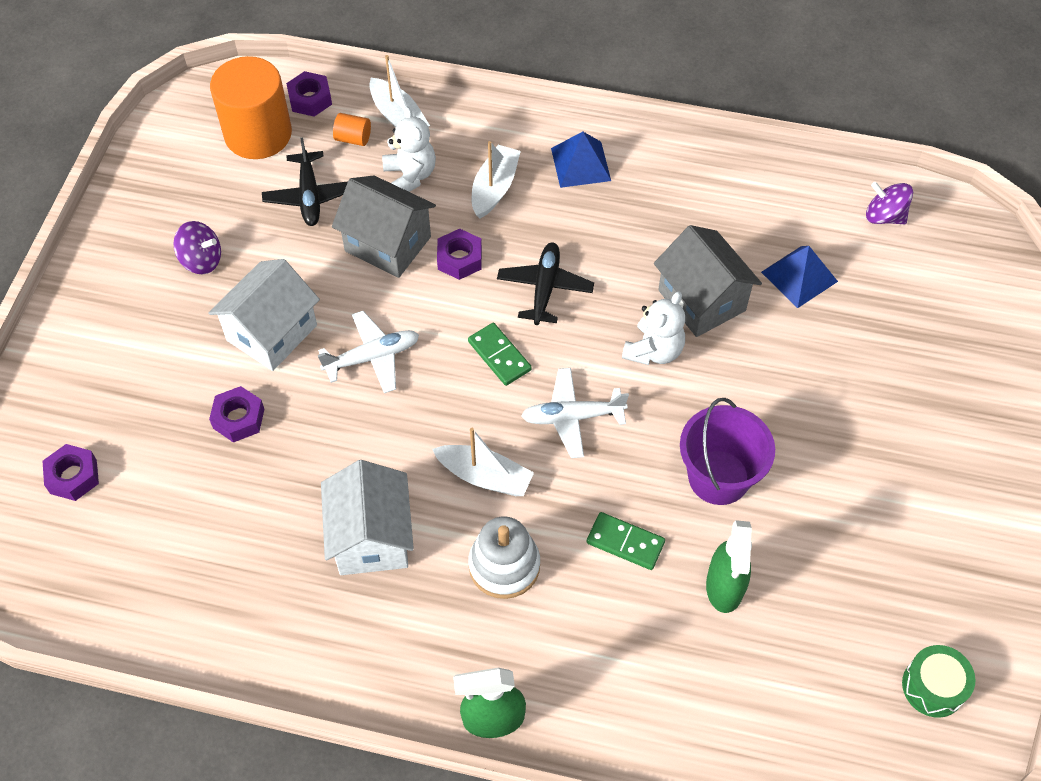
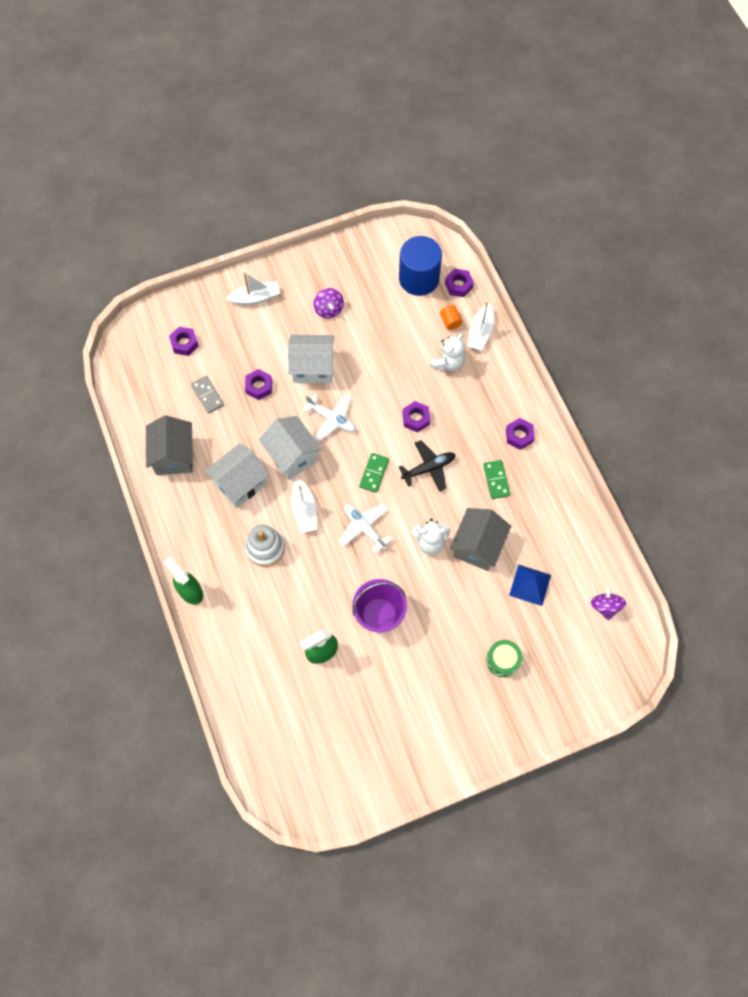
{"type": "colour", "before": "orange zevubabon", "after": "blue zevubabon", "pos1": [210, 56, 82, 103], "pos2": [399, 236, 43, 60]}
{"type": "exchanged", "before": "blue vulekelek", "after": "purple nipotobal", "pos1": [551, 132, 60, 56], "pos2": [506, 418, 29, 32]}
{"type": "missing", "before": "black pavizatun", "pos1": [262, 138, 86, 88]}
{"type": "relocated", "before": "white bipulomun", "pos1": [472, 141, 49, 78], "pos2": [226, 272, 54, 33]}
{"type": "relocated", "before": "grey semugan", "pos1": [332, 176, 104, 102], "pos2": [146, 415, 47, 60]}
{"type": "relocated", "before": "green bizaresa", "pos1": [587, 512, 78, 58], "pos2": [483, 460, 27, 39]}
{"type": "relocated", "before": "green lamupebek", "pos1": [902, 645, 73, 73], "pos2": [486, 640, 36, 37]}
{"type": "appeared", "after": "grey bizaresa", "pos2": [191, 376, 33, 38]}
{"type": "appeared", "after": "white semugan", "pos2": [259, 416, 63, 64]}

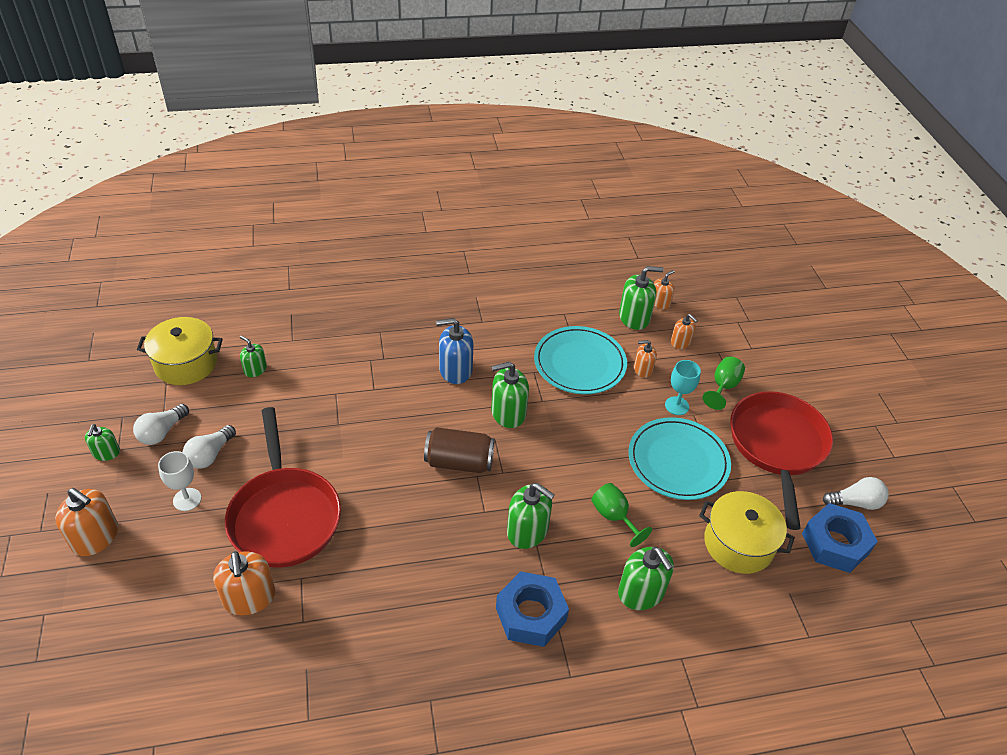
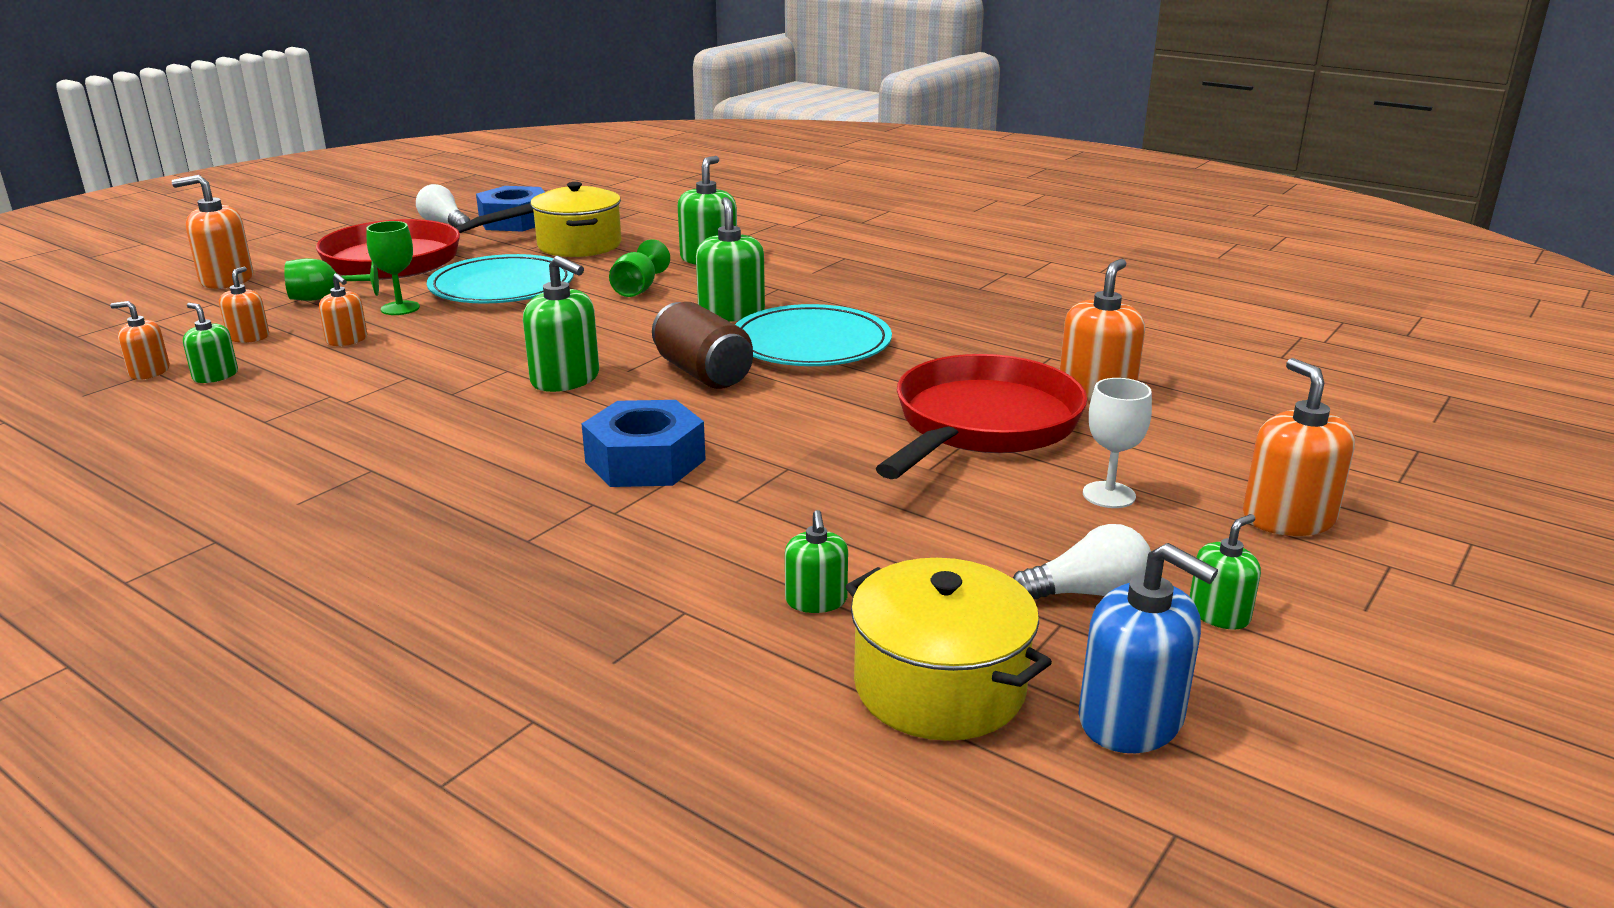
{"type": "size", "before": "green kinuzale", "pos1": [619, 266, 45, 64], "pos2": [183, 303, 55, 80], "scale": 0.59}
{"type": "relocated", "before": "blue kinuzale", "pos1": [436, 318, 37, 66], "pos2": [1078, 543, 140, 210]}
{"type": "relocated", "before": "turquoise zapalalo", "pos1": [534, 326, 93, 68], "pos2": [735, 304, 157, 62]}
{"type": "colour", "before": "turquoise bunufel", "after": "green bunufel", "pos1": [665, 360, 36, 55], "pos2": [366, 221, 54, 94]}
{"type": "missing", "before": "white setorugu", "pos1": [183, 425, 53, 44]}
{"type": "relocated", "before": "blue nipotobal", "pos1": [496, 571, 73, 76], "pos2": [582, 400, 124, 87]}
{"type": "appeared", "after": "orange kinuzale", "pos2": [172, 175, 81, 114]}

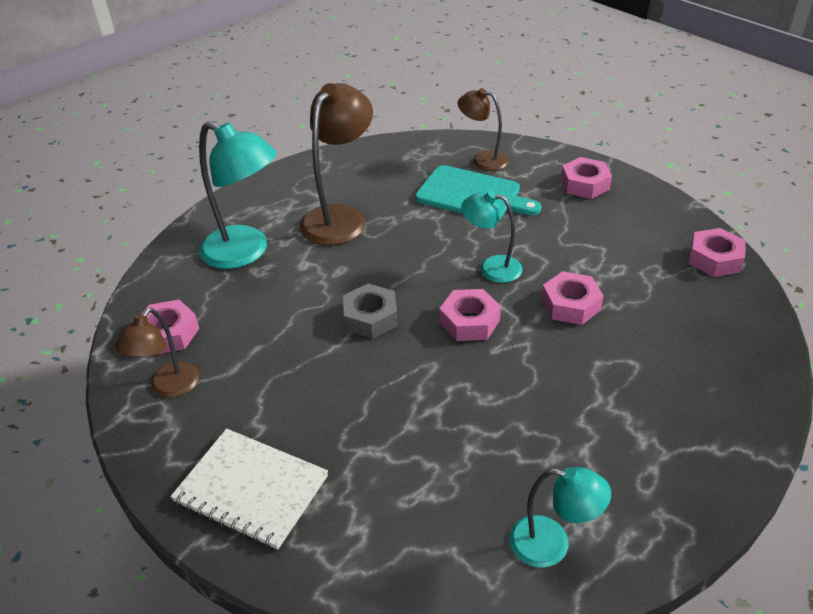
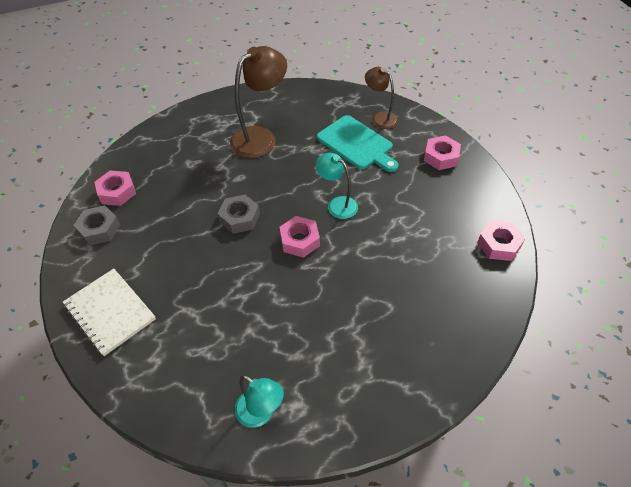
{"type": "missing", "before": "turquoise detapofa", "pos1": [199, 121, 78, 148]}
{"type": "missing", "before": "pink nipotobal", "pos1": [541, 271, 63, 54]}
{"type": "exchanged", "before": "brown detapofa", "after": "grey nipotobal", "pos1": [115, 308, 85, 90], "pos2": [73, 206, 47, 40]}

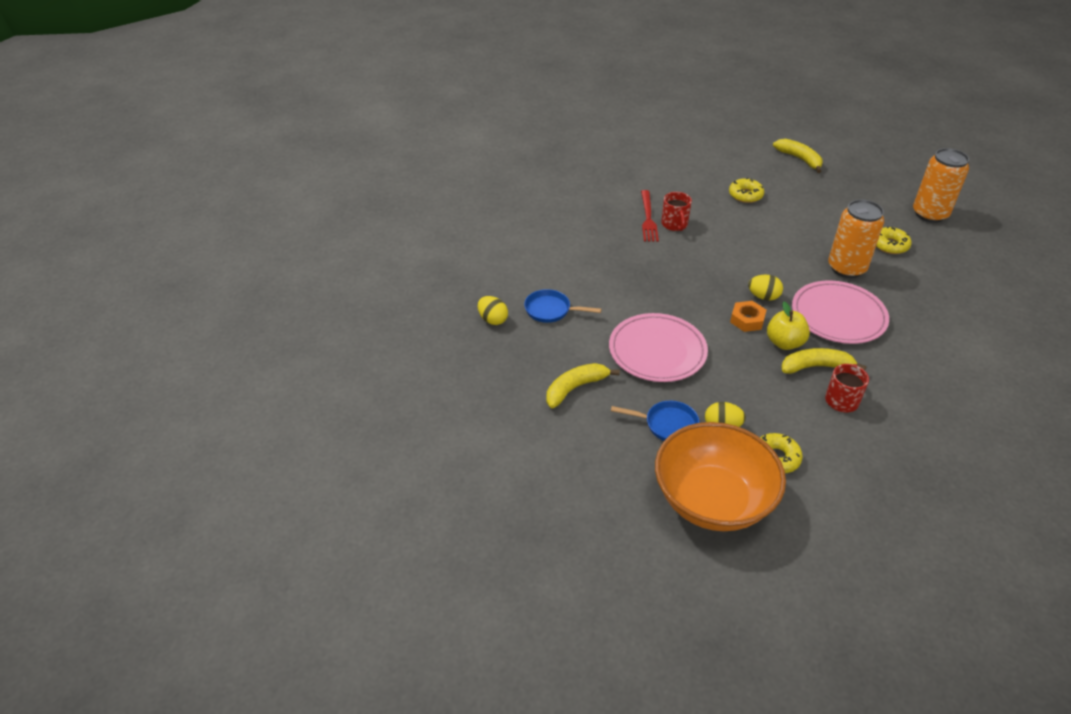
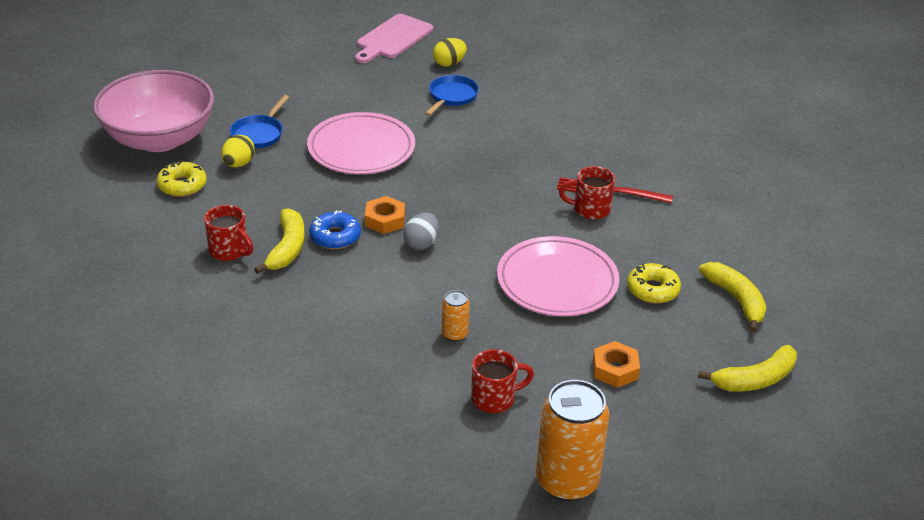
{"type": "size", "before": "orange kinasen", "pos1": [828, 199, 56, 79], "pos2": [442, 290, 28, 51], "scale": 0.47}
{"type": "exchanged", "before": "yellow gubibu", "after": "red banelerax", "pos1": [876, 226, 36, 28], "pos2": [471, 349, 63, 64]}
{"type": "colour", "before": "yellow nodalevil", "after": "grey nodalevil", "pos1": [748, 275, 35, 26], "pos2": [404, 212, 35, 38]}
{"type": "relocated", "before": "pink zapalalo", "pos1": [792, 280, 97, 64], "pos2": [497, 236, 123, 80]}
{"type": "exchanged", "before": "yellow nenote", "after": "blue gubibu", "pos1": [767, 302, 43, 48], "pos2": [309, 210, 52, 39]}
{"type": "relocated", "before": "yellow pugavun", "pos1": [546, 363, 74, 45], "pos2": [699, 262, 67, 70]}
{"type": "colour", "before": "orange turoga", "after": "pink turoga", "pos1": [655, 422, 131, 109], "pos2": [93, 70, 121, 82]}
{"type": "appeared", "after": "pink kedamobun", "pos2": [355, 14, 78, 49]}
{"type": "appeared", "after": "orange nipotobal", "pos2": [593, 341, 47, 47]}

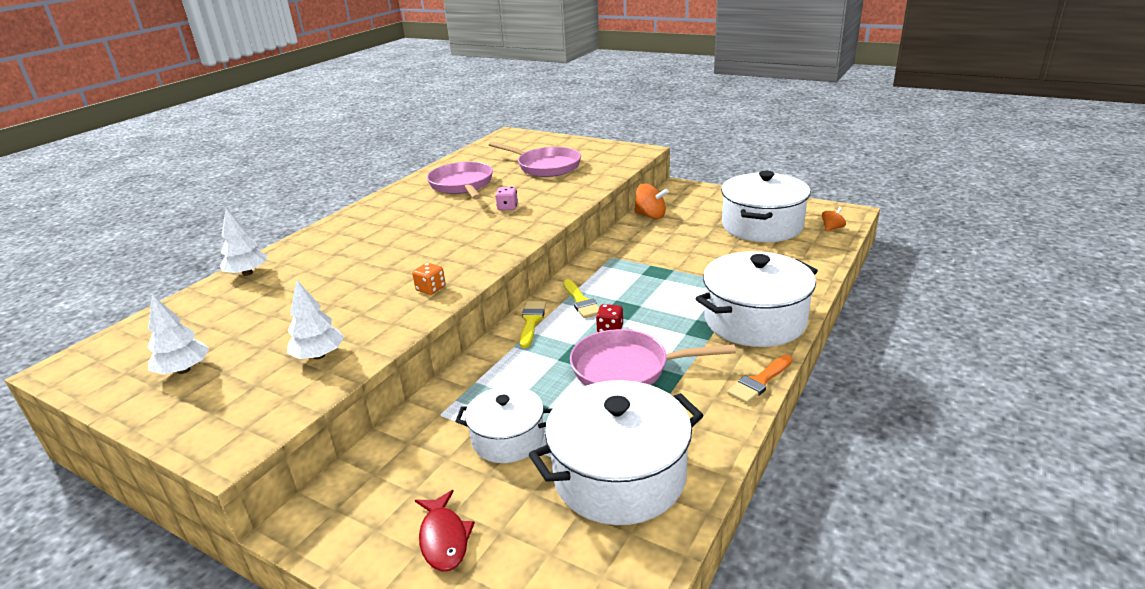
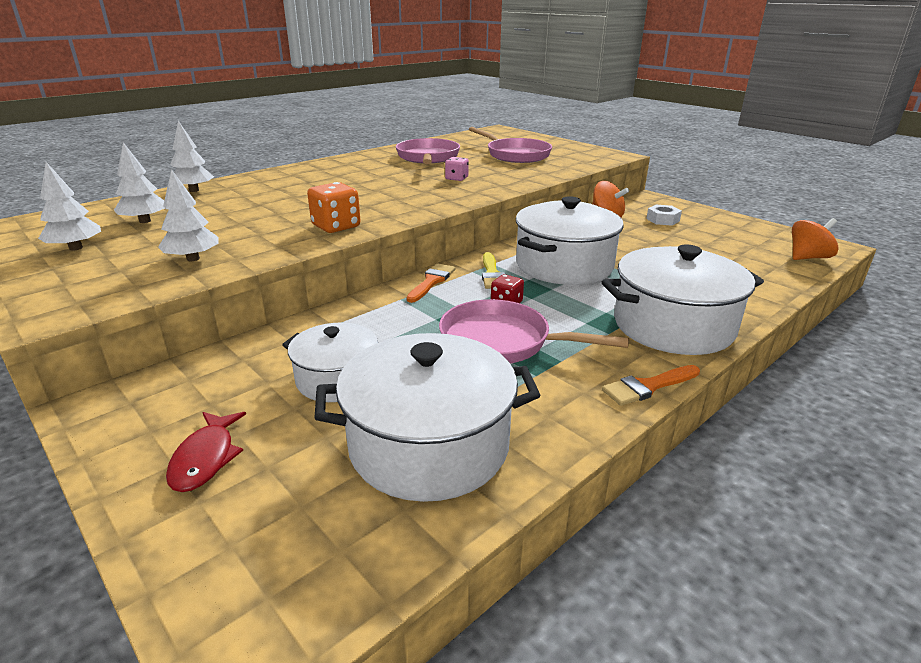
{"type": "relocated", "before": "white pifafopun", "pos1": [721, 171, 90, 71], "pos2": [516, 196, 107, 89]}
{"type": "size", "before": "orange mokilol", "pos1": [822, 207, 24, 25], "pos2": [792, 218, 47, 42], "scale": 1.65}
{"type": "size", "before": "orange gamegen", "pos1": [412, 263, 34, 32], "pos2": [307, 182, 54, 51], "scale": 1.61}
{"type": "colour", "before": "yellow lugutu", "after": "orange lugutu", "pos1": [520, 301, 26, 47], "pos2": [406, 263, 50, 40]}
{"type": "appeared", "after": "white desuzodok", "pos2": [114, 142, 51, 81]}
{"type": "appeared", "after": "white nipotobal", "pos2": [646, 205, 36, 21]}

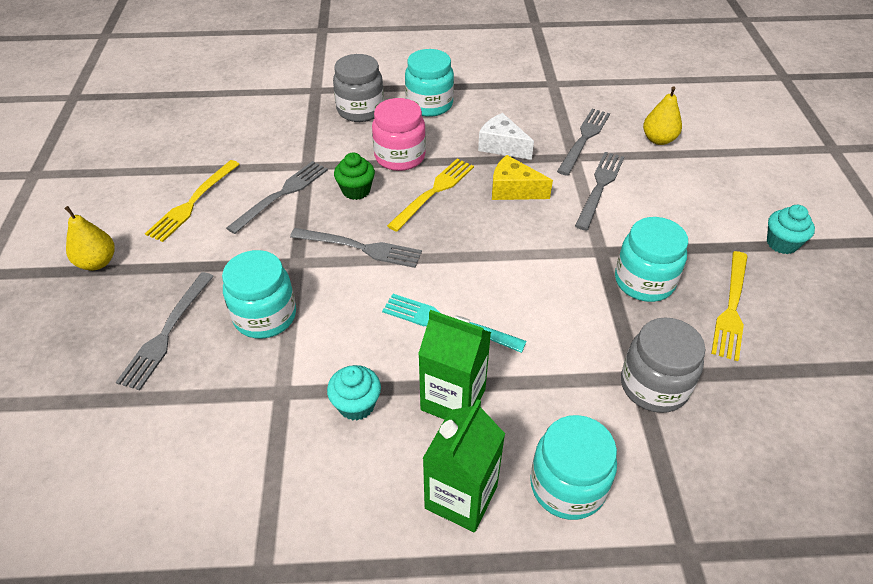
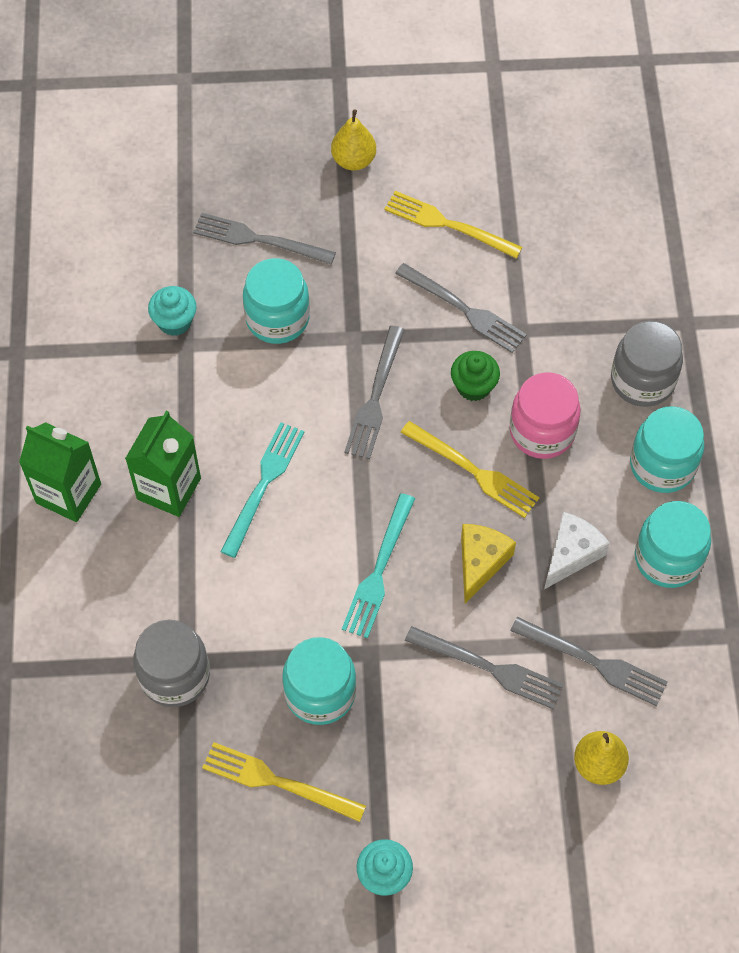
{"type": "relocated", "before": "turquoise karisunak", "pos1": [327, 365, 54, 56], "pos2": [148, 286, 49, 50]}
{"type": "relocated", "before": "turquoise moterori", "pos1": [530, 415, 87, 105], "pos2": [635, 501, 76, 87]}
{"type": "appeared", "after": "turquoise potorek", "pos2": [342, 493, 73, 145]}

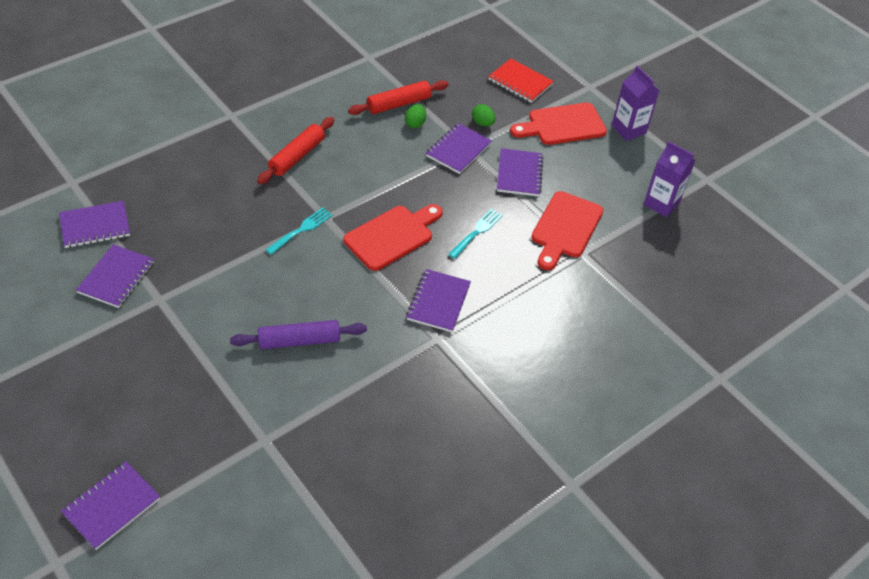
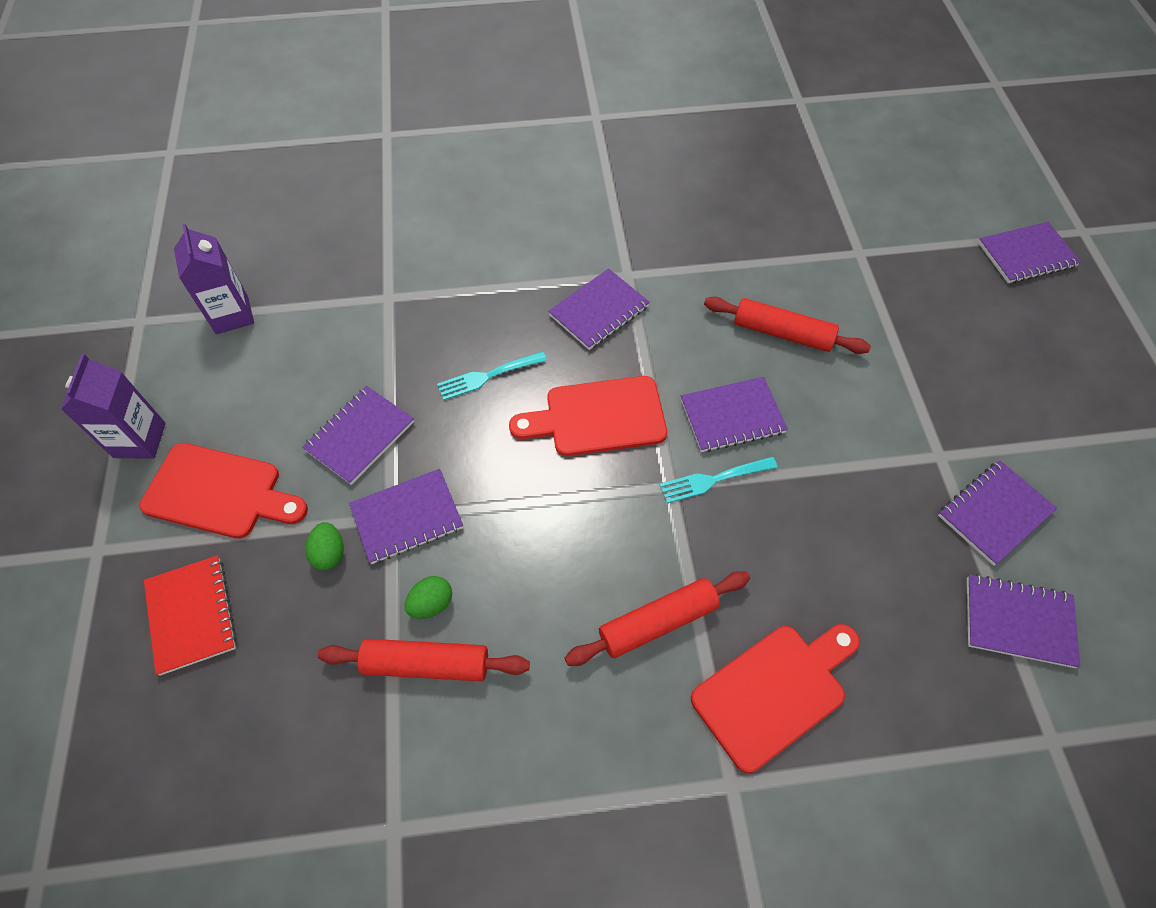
{"type": "relocated", "before": "red kedamobun", "pos1": [531, 191, 72, 79], "pos2": [691, 624, 169, 149]}
{"type": "colour", "before": "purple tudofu", "after": "red tudofu", "pos1": [230, 320, 137, 29], "pos2": [704, 297, 167, 57]}
{"type": "appeared", "after": "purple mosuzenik", "pos2": [681, 377, 107, 75]}

